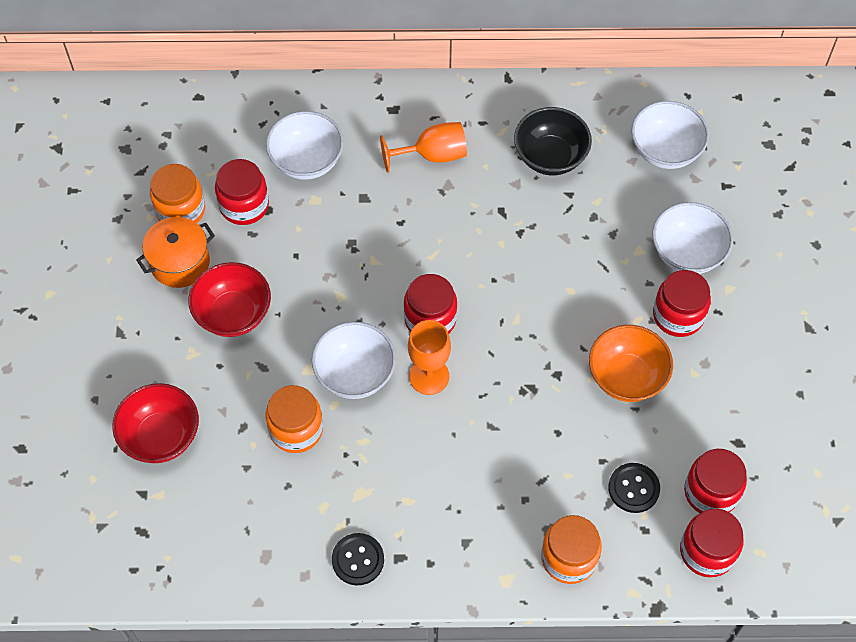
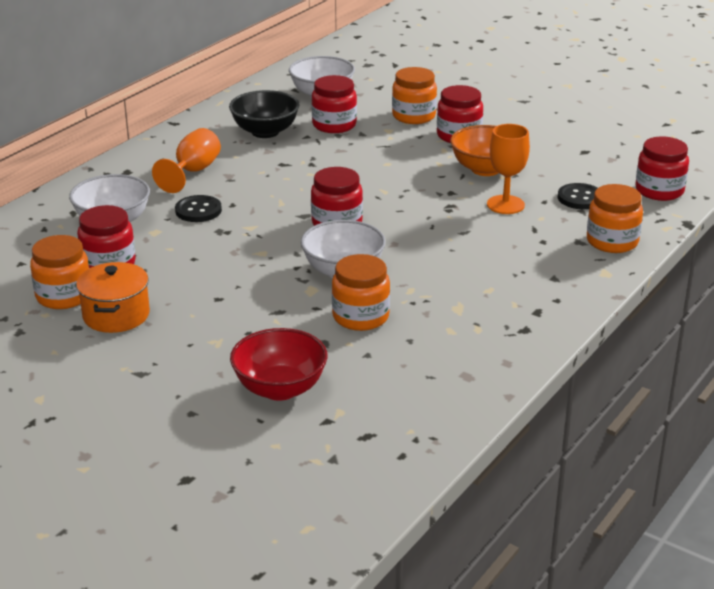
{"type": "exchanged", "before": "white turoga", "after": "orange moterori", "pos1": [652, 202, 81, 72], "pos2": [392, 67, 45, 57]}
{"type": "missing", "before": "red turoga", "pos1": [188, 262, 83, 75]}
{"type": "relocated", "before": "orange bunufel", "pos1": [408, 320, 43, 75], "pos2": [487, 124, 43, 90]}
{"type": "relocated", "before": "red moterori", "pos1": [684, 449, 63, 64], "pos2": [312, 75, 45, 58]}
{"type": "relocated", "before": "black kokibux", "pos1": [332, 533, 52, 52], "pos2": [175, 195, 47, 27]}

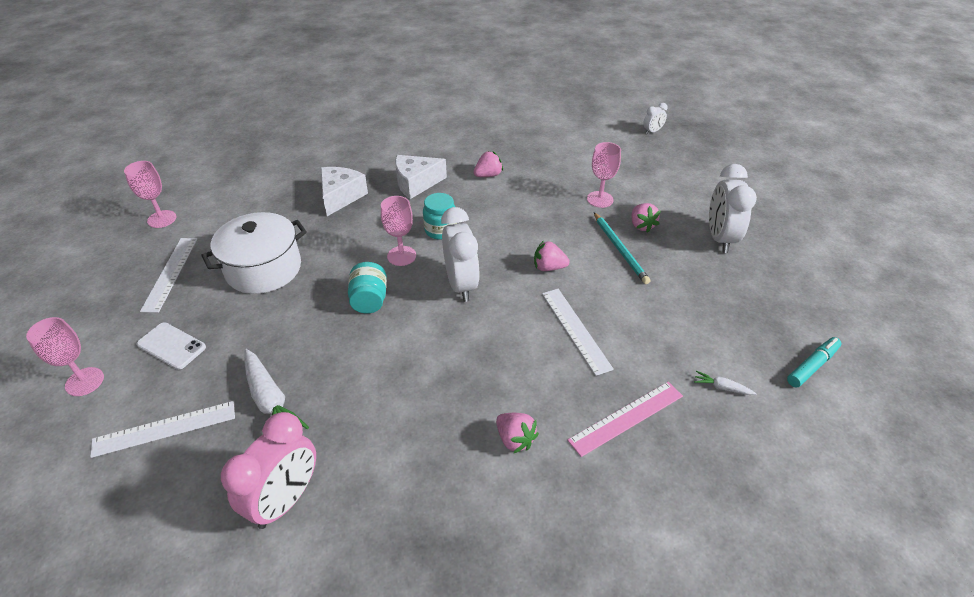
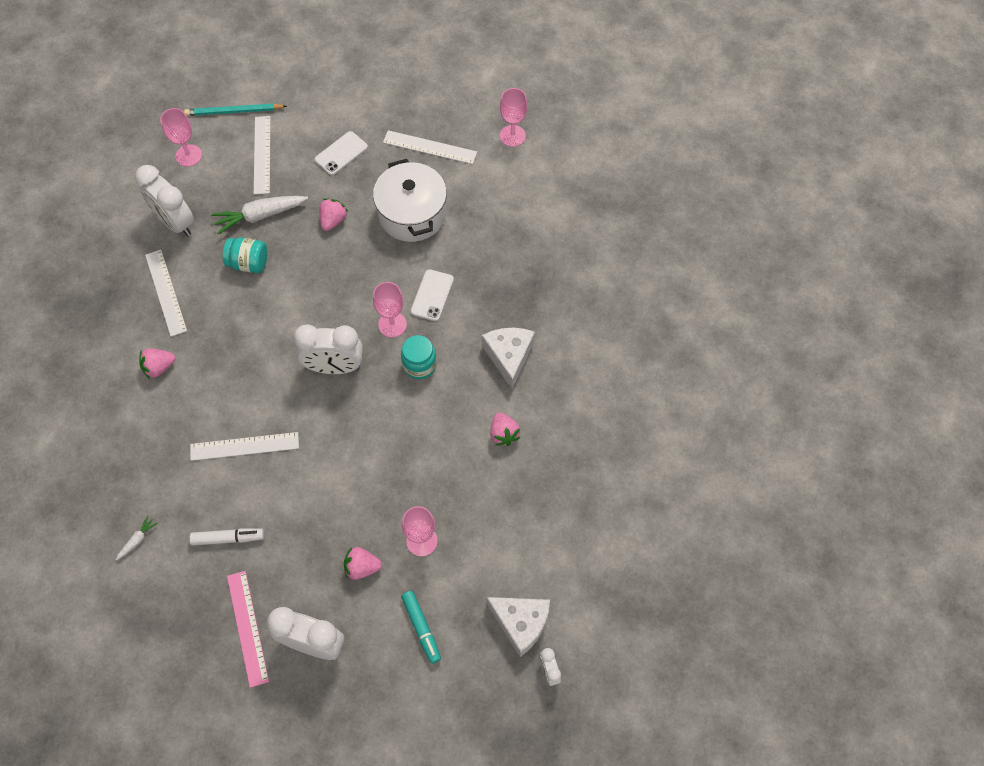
{"type": "relocated", "before": "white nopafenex", "pos1": [321, 167, 47, 49], "pos2": [486, 597, 64, 60]}
{"type": "relocated", "before": "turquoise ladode", "pos1": [594, 212, 56, 72], "pos2": [184, 104, 103, 12]}
{"type": "relocated", "before": "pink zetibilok", "pos1": [534, 241, 36, 30], "pos2": [320, 198, 28, 33]}
{"type": "relocated", "before": "turquoise moterori", "pos1": [348, 262, 39, 52], "pos2": [223, 237, 45, 37]}
{"type": "relocated", "before": "pink bunufel", "pos1": [26, 317, 78, 79], "pos2": [160, 108, 42, 59]}
{"type": "relocated", "before": "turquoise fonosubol", "pos1": [787, 337, 55, 50], "pos2": [401, 591, 40, 73]}
{"type": "relocated", "before": "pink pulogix", "pos1": [567, 382, 116, 75], "pos2": [227, 571, 42, 117]}
{"type": "colour", "before": "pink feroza", "after": "white feroza", "pos1": [221, 412, 95, 117], "pos2": [135, 165, 59, 71]}
{"type": "appeared", "after": "white pulogix", "pos2": [145, 250, 42, 87]}
{"type": "appeared", "after": "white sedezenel", "pos2": [411, 269, 43, 52]}
{"type": "appeared", "after": "white fonosubol", "pos2": [190, 528, 74, 18]}

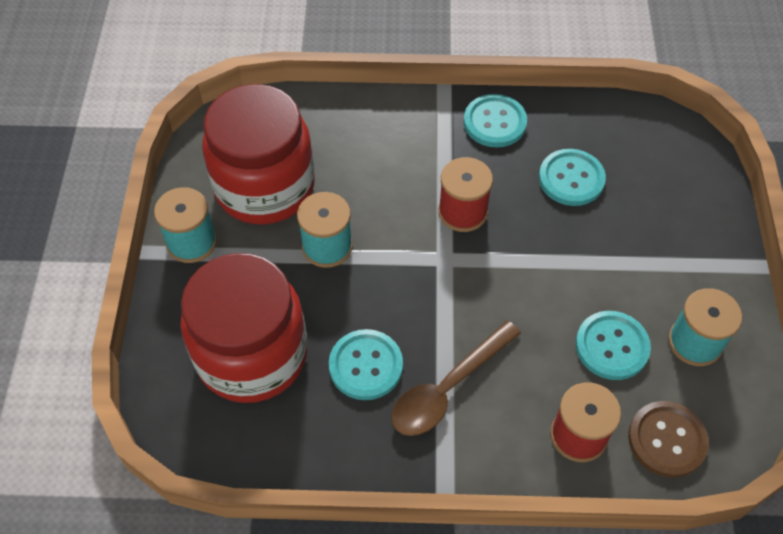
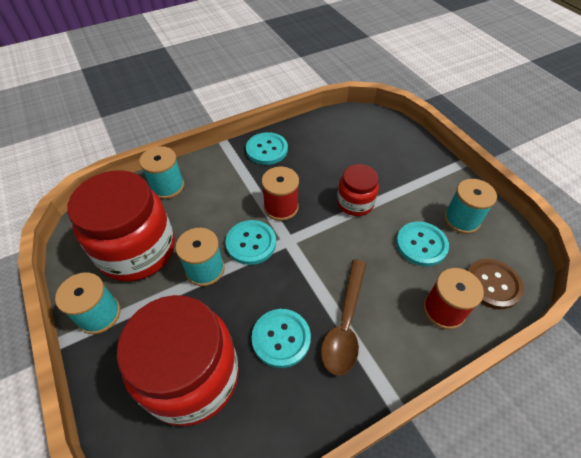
{"type": "relocated", "before": "turquoise kokibux", "pos1": [539, 149, 67, 57], "pos2": [225, 220, 51, 45]}
{"type": "appeared", "after": "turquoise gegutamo", "pos2": [139, 146, 45, 53]}
{"type": "appeared", "after": "red moterori", "pos2": [337, 164, 42, 52]}

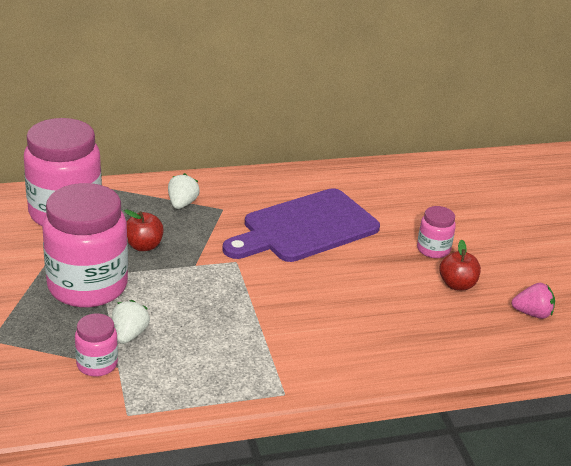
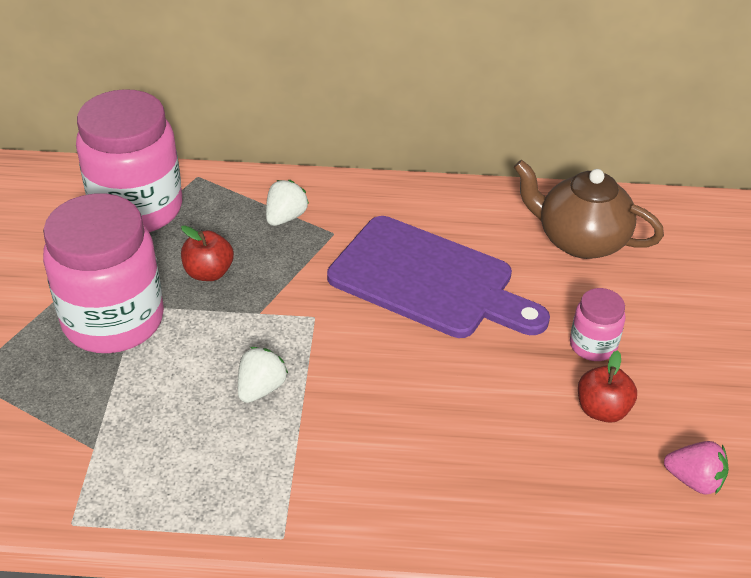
{"type": "spun", "before": "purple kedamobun", "pos1": [222, 188, 158, 74], "pos2": [327, 216, 223, 122], "turn": -135}
{"type": "relocated", "before": "white zetibilok", "pos1": [112, 300, 38, 44], "pos2": [238, 347, 50, 56]}
{"type": "missing", "before": "pink moterori", "pos1": [75, 314, 43, 63]}
{"type": "appeared", "after": "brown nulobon", "pos2": [514, 160, 150, 99]}

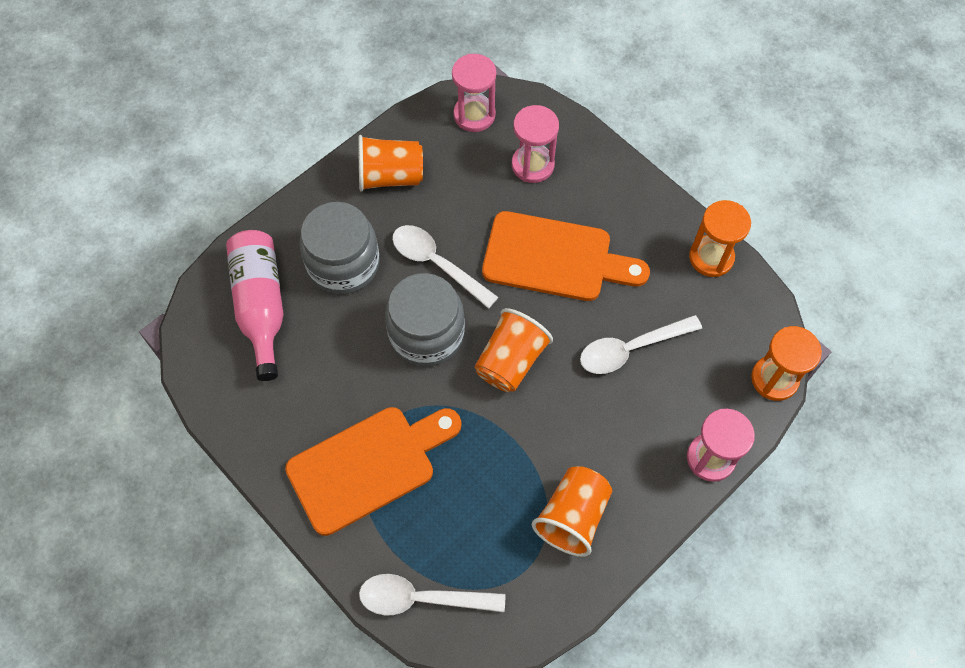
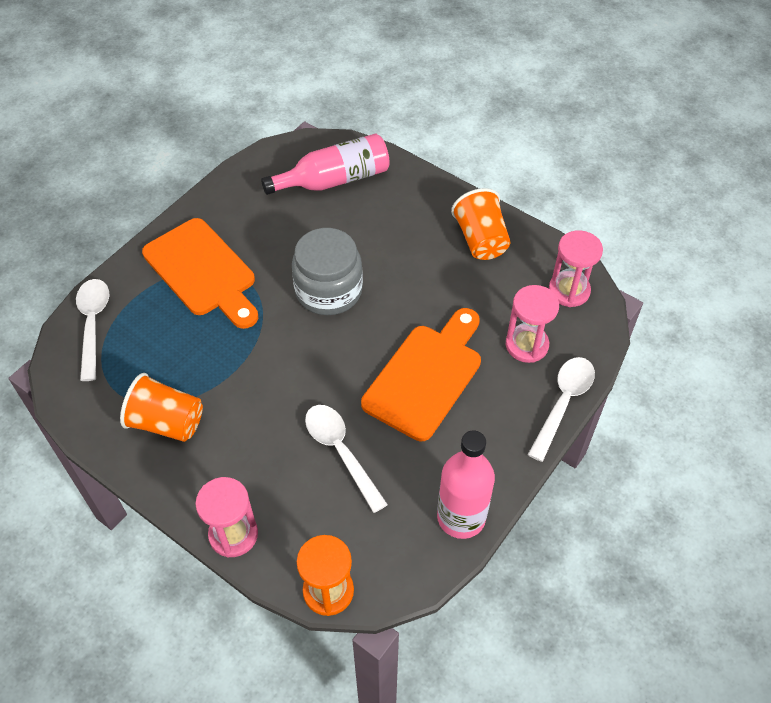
{"type": "exchanged", "before": "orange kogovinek", "after": "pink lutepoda", "pos1": [689, 200, 62, 77], "pos2": [437, 430, 58, 109]}
{"type": "missing", "before": "grey moterori", "pos1": [299, 202, 81, 92]}
{"type": "spun", "before": "orange kedamobun", "pos1": [482, 211, 168, 90], "pos2": [361, 308, 120, 133], "turn": -150}
{"type": "relocated", "before": "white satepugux", "pos1": [392, 225, 107, 84], "pos2": [528, 357, 67, 105]}
{"type": "missing", "before": "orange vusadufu", "pos1": [475, 308, 78, 84]}

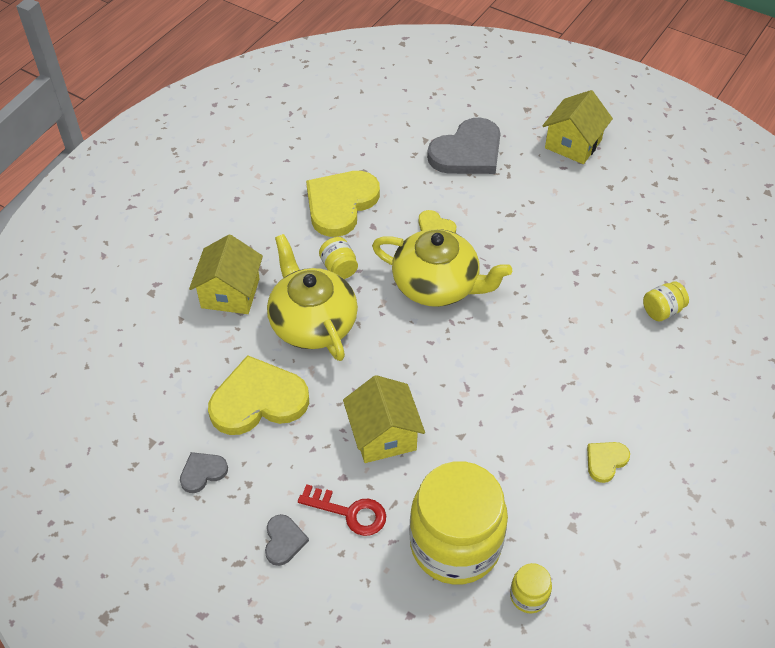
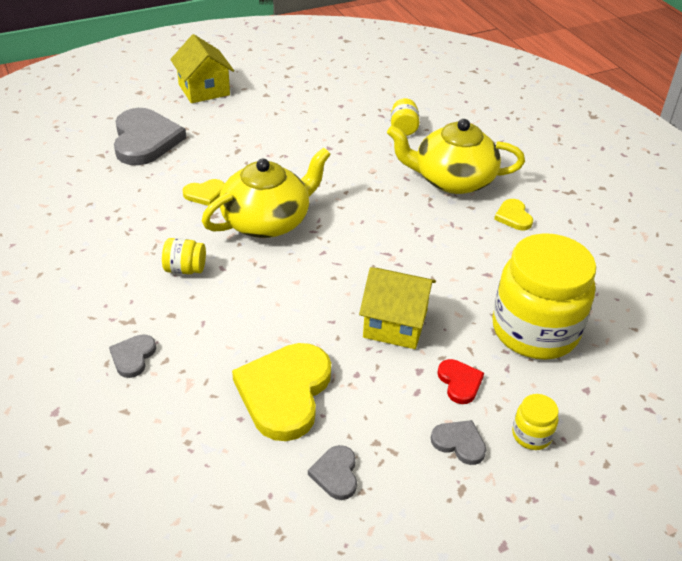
{"type": "missing", "before": "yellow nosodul", "pos1": [306, 171, 74, 66]}
{"type": "exchanged", "before": "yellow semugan", "after": "grey nosodul", "pos1": [189, 234, 74, 80], "pos2": [109, 334, 47, 44]}
{"type": "relocated", "before": "yellow nulobon", "pos1": [267, 234, 91, 127], "pos2": [387, 119, 138, 75]}
{"type": "exchanged", "before": "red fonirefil", "after": "red nosodul", "pos1": [298, 484, 88, 52], "pos2": [437, 359, 47, 45]}
{"type": "relocated", "before": "yellow moterori", "pos1": [510, 563, 42, 50], "pos2": [512, 394, 47, 56]}

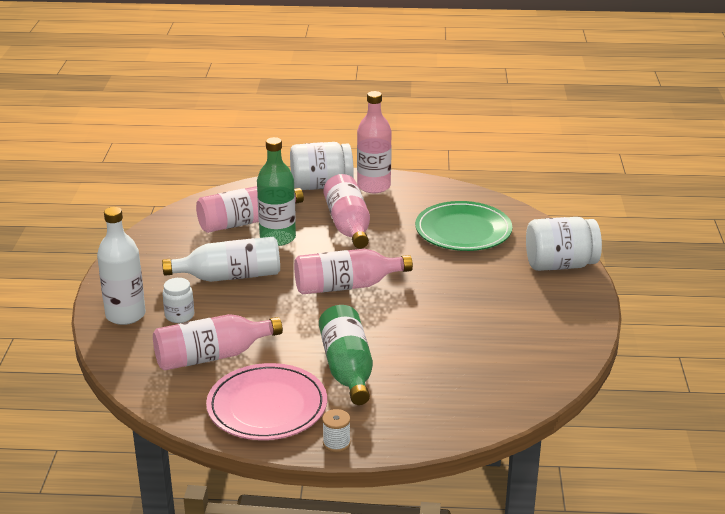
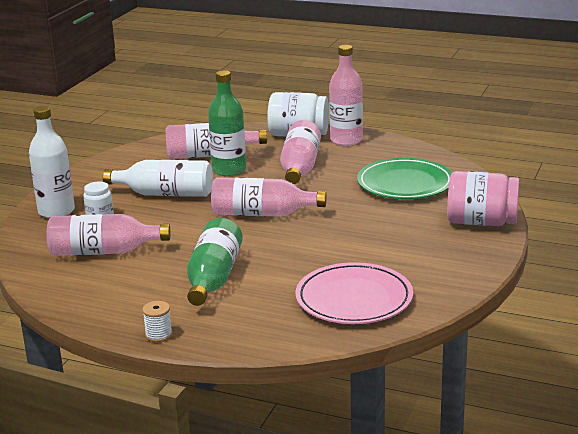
{"type": "colour", "before": "white moterori", "after": "pink moterori", "pos1": [526, 217, 76, 54], "pos2": [447, 171, 72, 55]}
{"type": "relocated", "before": "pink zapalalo", "pos1": [206, 363, 121, 77], "pos2": [296, 262, 117, 62]}

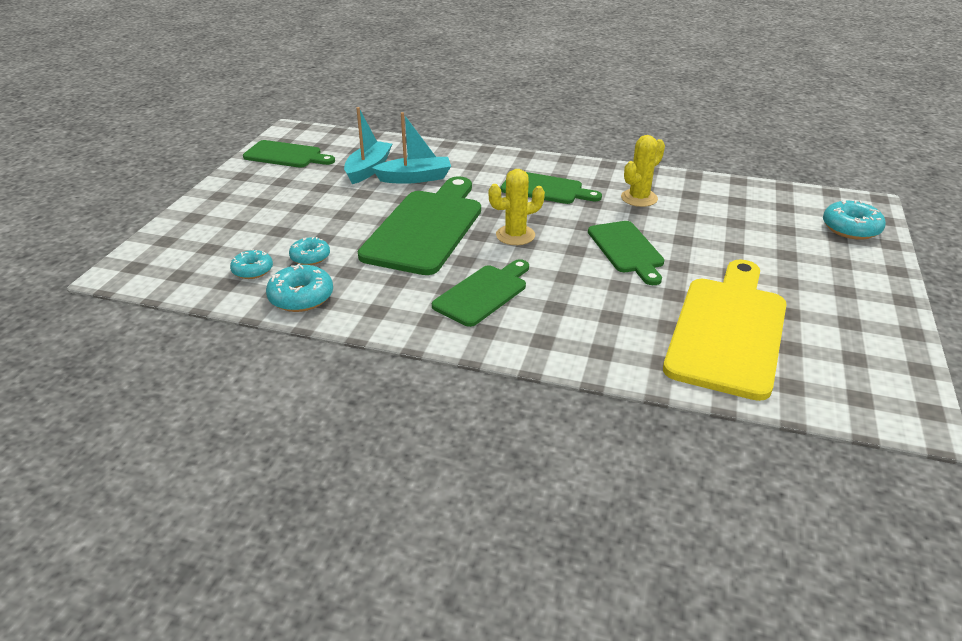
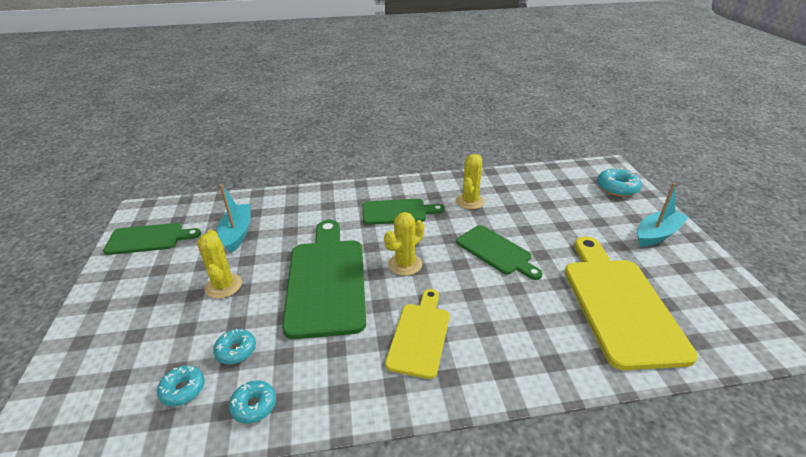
{"type": "relocated", "before": "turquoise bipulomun", "pos1": [372, 112, 79, 72], "pos2": [637, 183, 52, 64]}
{"type": "colour", "before": "green kedamobun", "after": "yellow kedamobun", "pos1": [432, 259, 97, 68], "pos2": [385, 289, 65, 90]}
{"type": "size", "before": "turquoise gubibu", "pos1": [266, 263, 67, 49], "pos2": [229, 380, 47, 44], "scale": 0.66}
{"type": "appeared", "after": "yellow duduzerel", "pos2": [197, 229, 45, 70]}

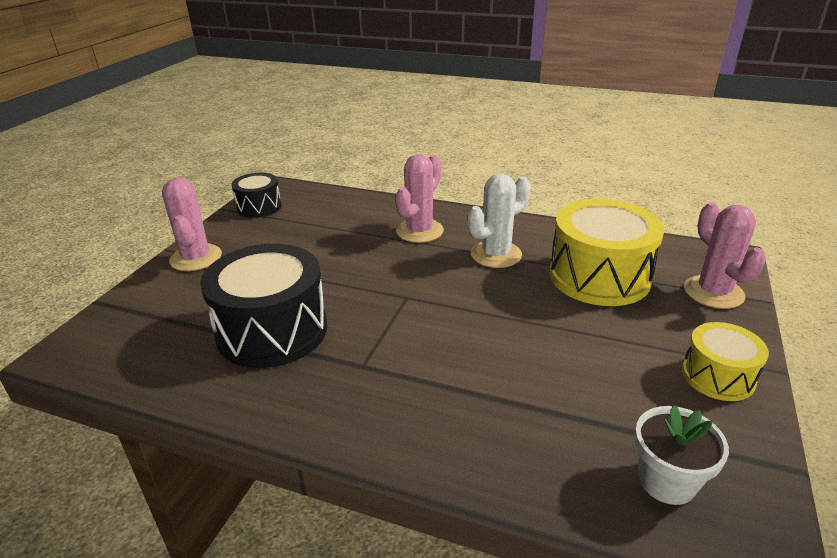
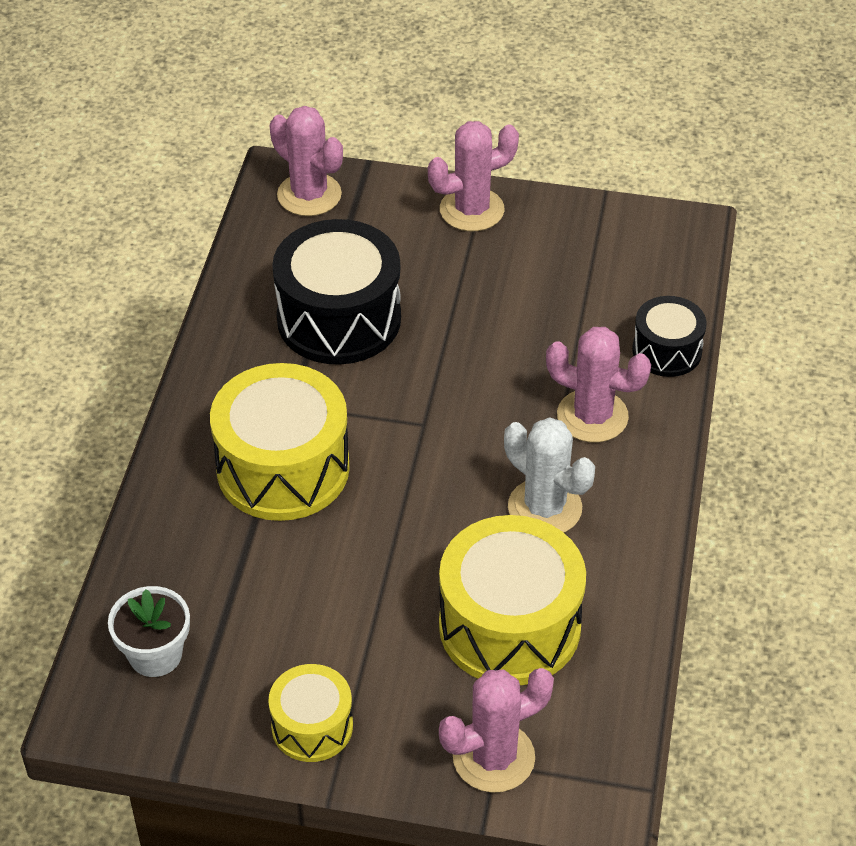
{"type": "relocated", "before": "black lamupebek", "pos1": [231, 173, 51, 45], "pos2": [632, 296, 75, 81]}
{"type": "appeared", "after": "pink duduzerel", "pos2": [270, 106, 73, 110]}
{"type": "appeared", "after": "yellow lamupebek", "pos2": [210, 363, 140, 158]}

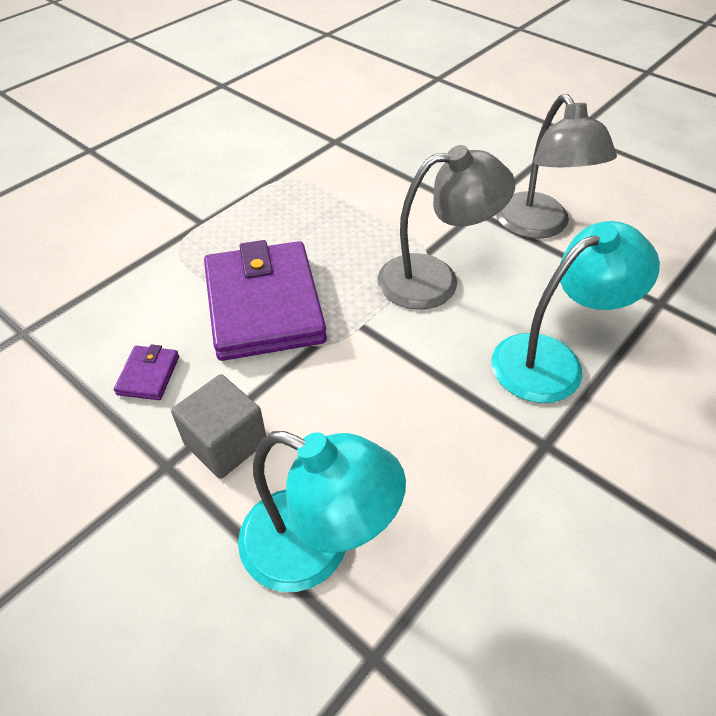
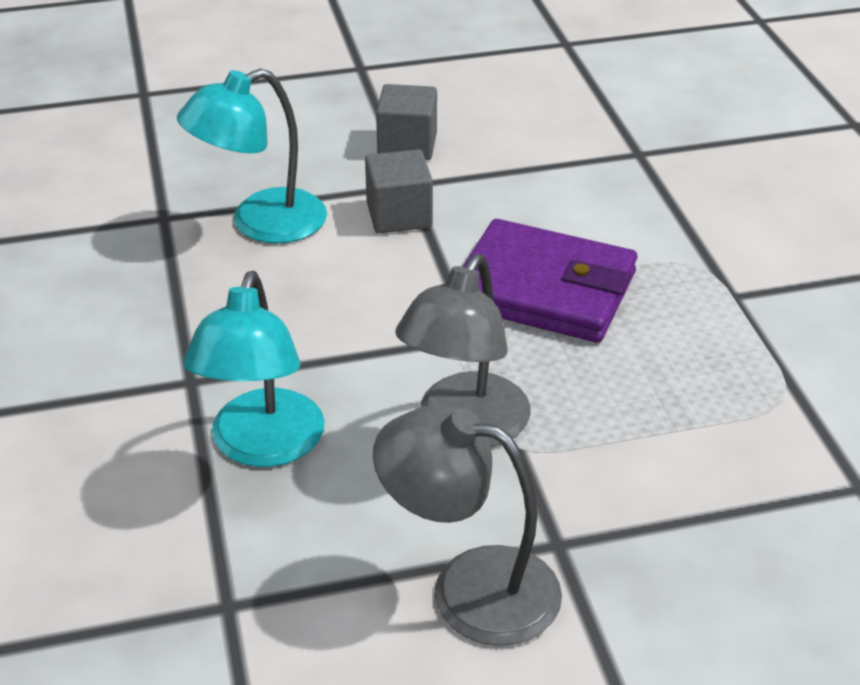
{"type": "missing", "before": "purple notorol", "pos1": [114, 344, 65, 56]}
{"type": "appeared", "after": "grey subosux", "pos2": [376, 84, 61, 76]}

